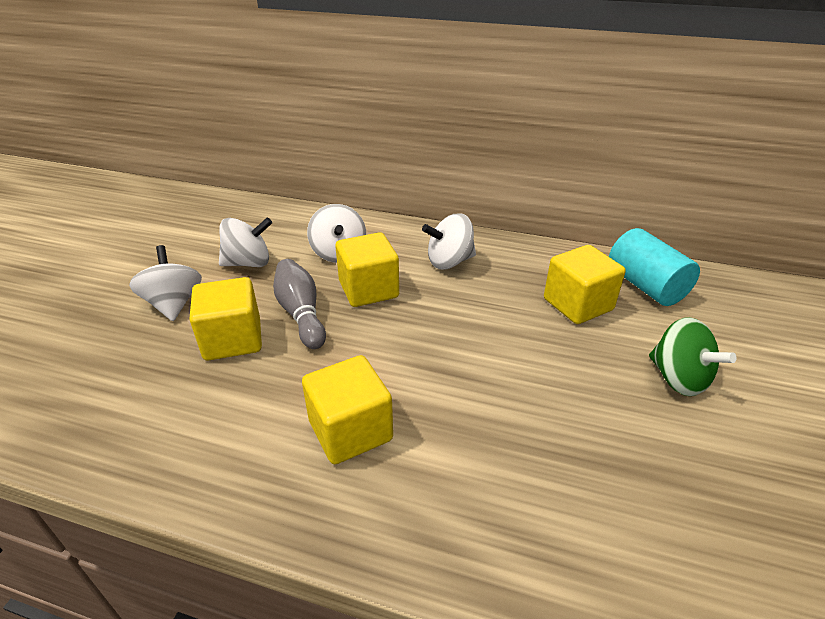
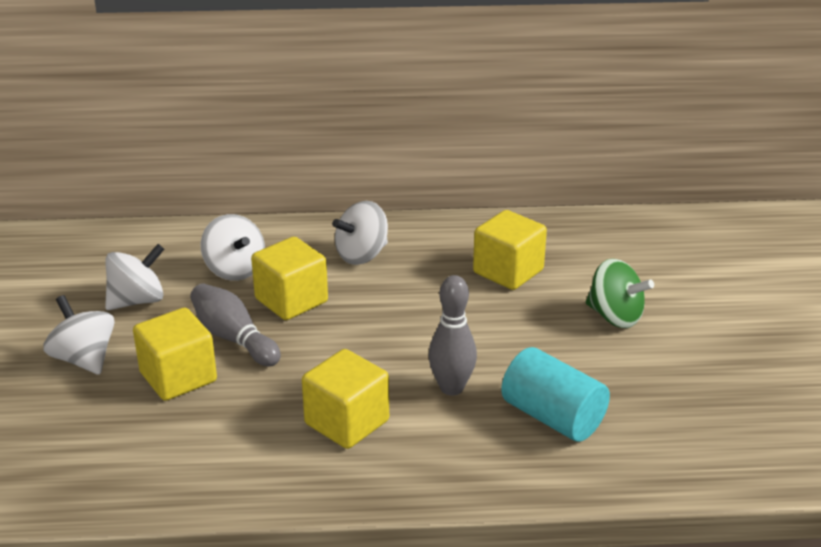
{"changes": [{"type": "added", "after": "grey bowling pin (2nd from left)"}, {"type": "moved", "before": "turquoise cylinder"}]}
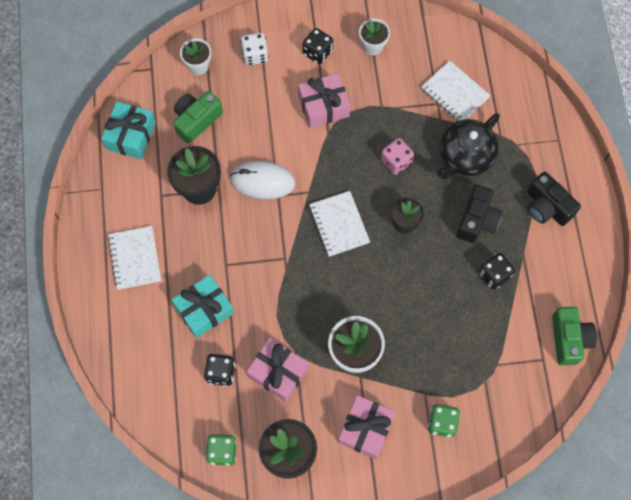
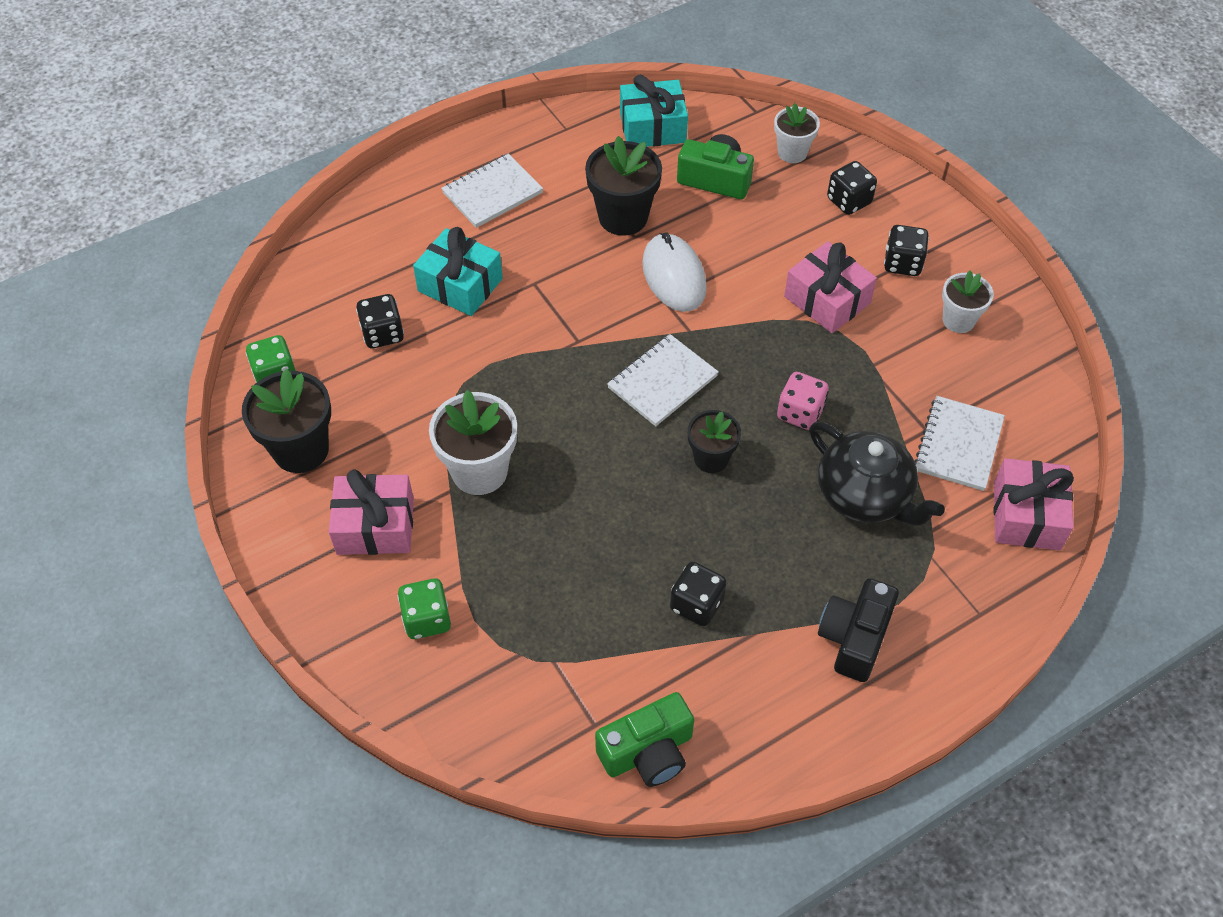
{"changes": [{"type": "removed", "before": "black camera (1st from left)"}, {"type": "moved", "before": "pink gift (1st from left in the first image)", "after": "pink gift (3rd from left)"}, {"type": "recoloured", "before": "white dice", "after": "black dice (3rd from left)"}, {"type": "turned", "before": "black teapot", "turn": -150}]}
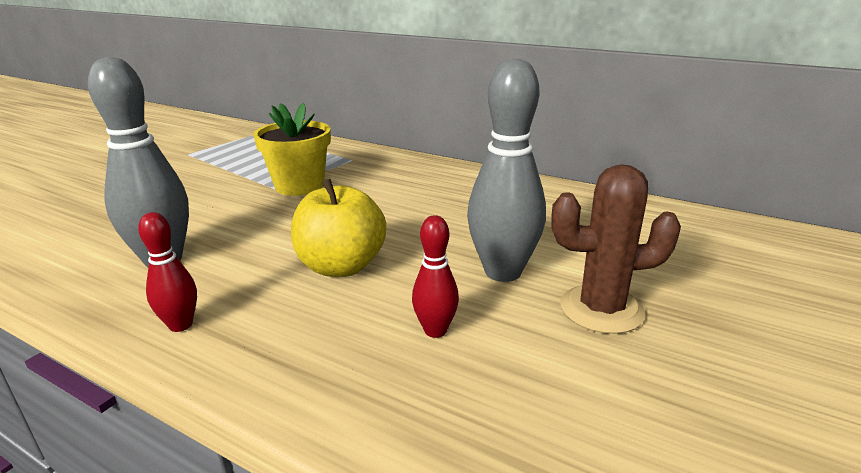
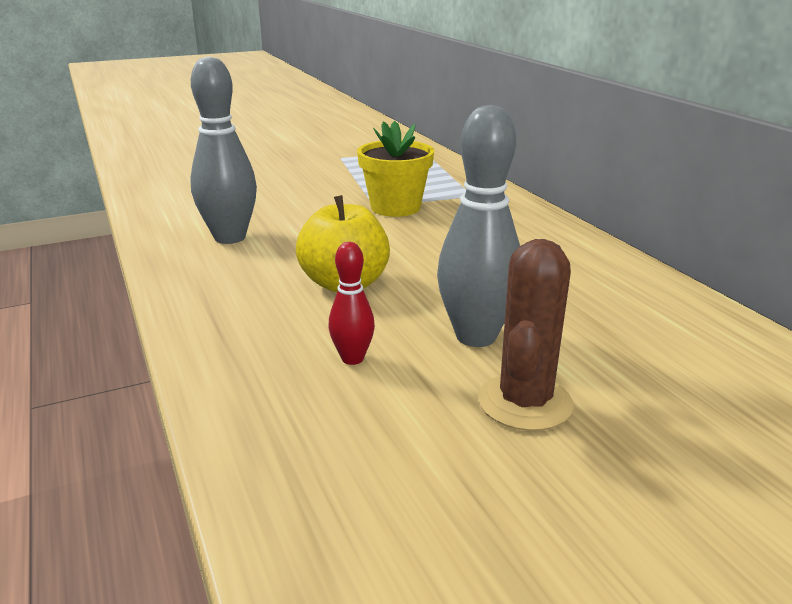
{"changes": [{"type": "removed", "before": "red bowling pin (1st from left)"}, {"type": "turned", "before": "brown cactus", "turn": 75}]}
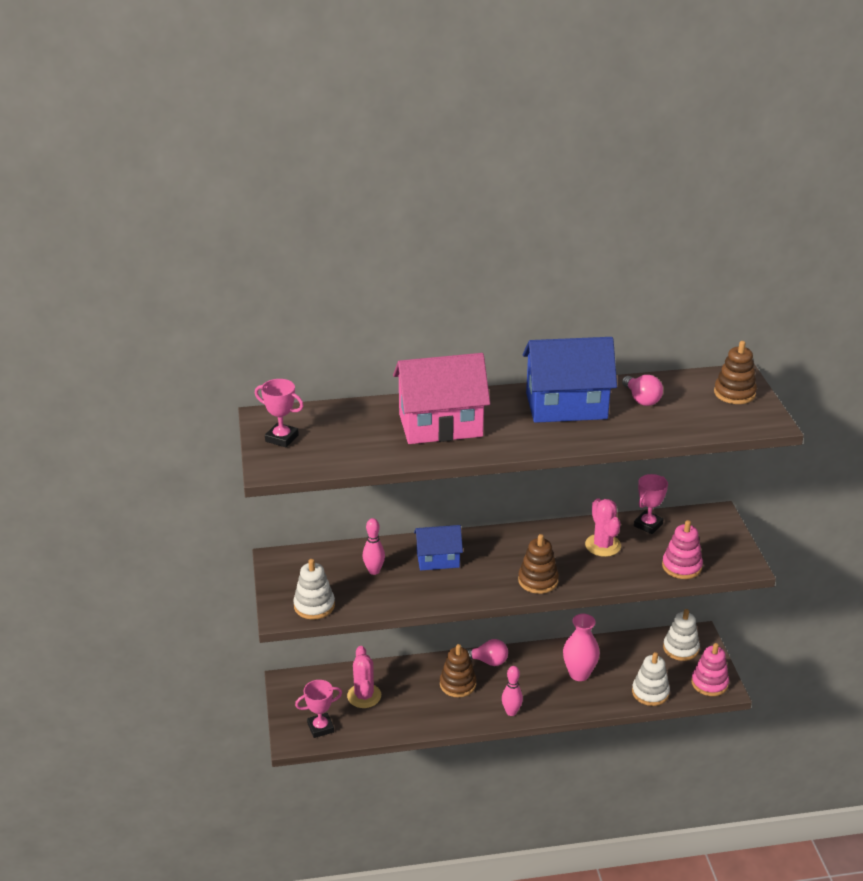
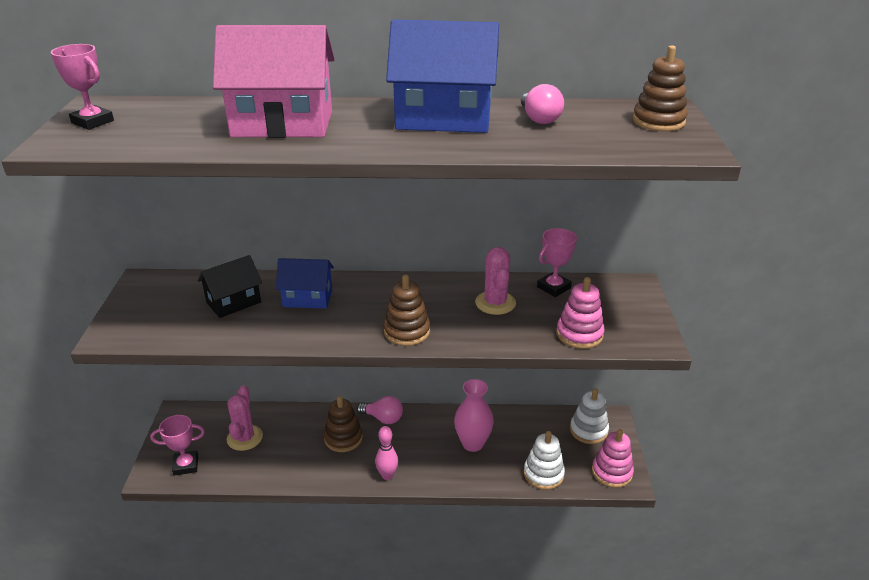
{"changes": [{"type": "removed", "before": "white stacking toy (1st from left)"}, {"type": "replaced", "before": "pink bowling pin (1st from left)", "after": "black house"}]}
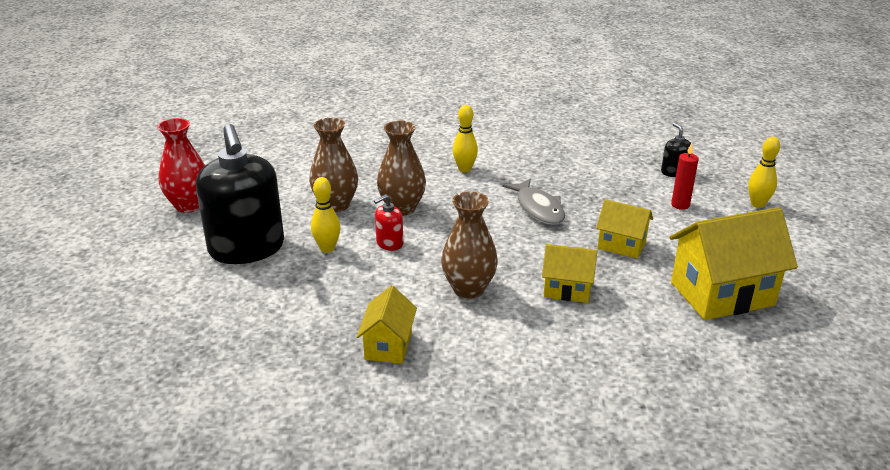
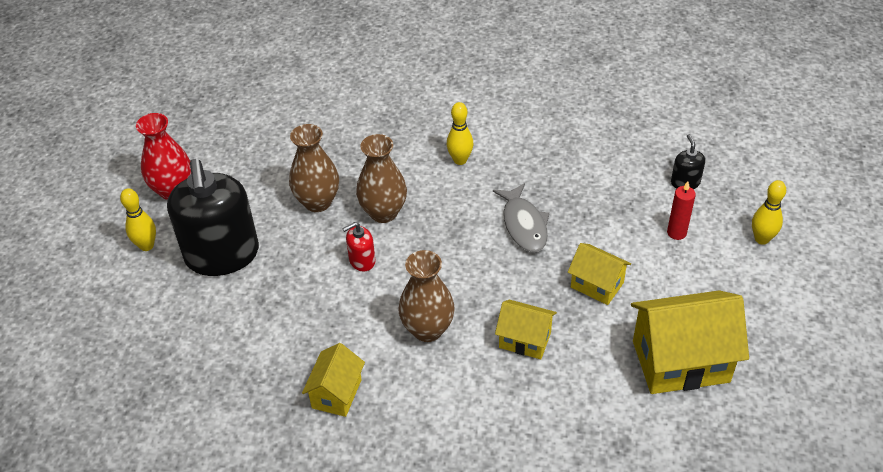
{"changes": [{"type": "moved", "before": "yellow bowling pin (1st from left)"}]}
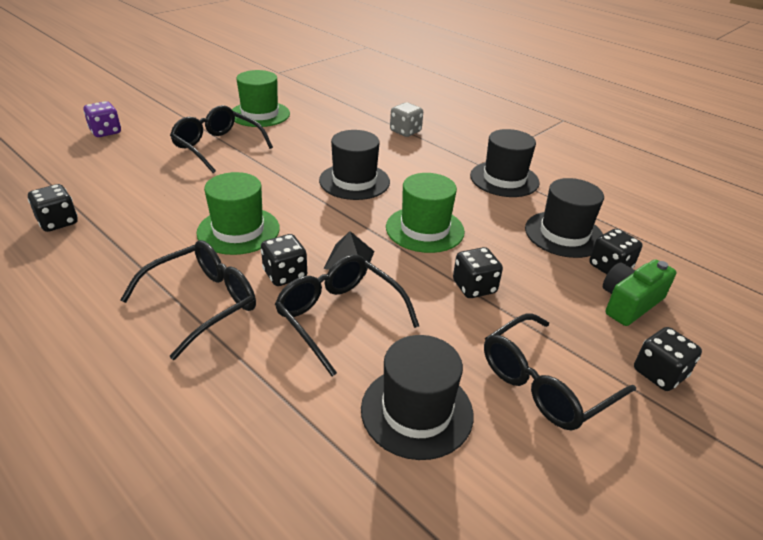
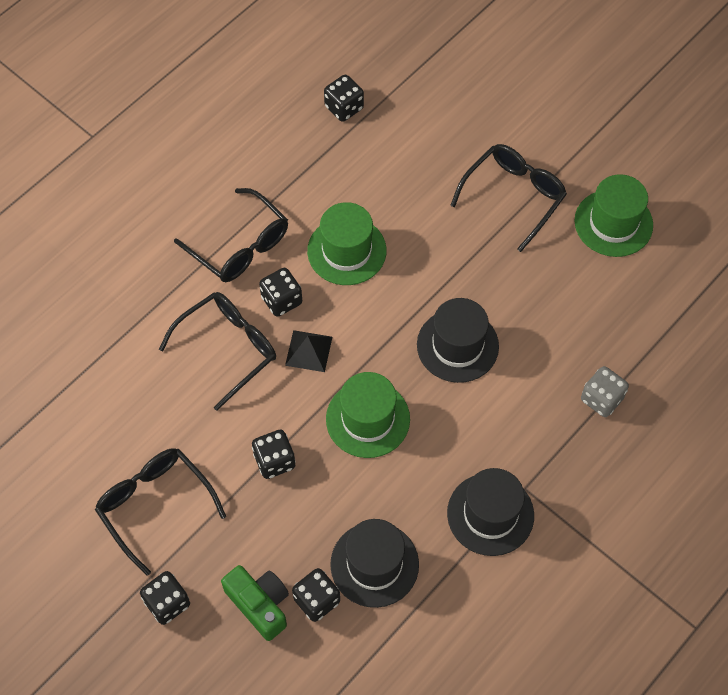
{"changes": [{"type": "removed", "before": "purple dice"}, {"type": "removed", "before": "black hat (2nd from left)"}]}
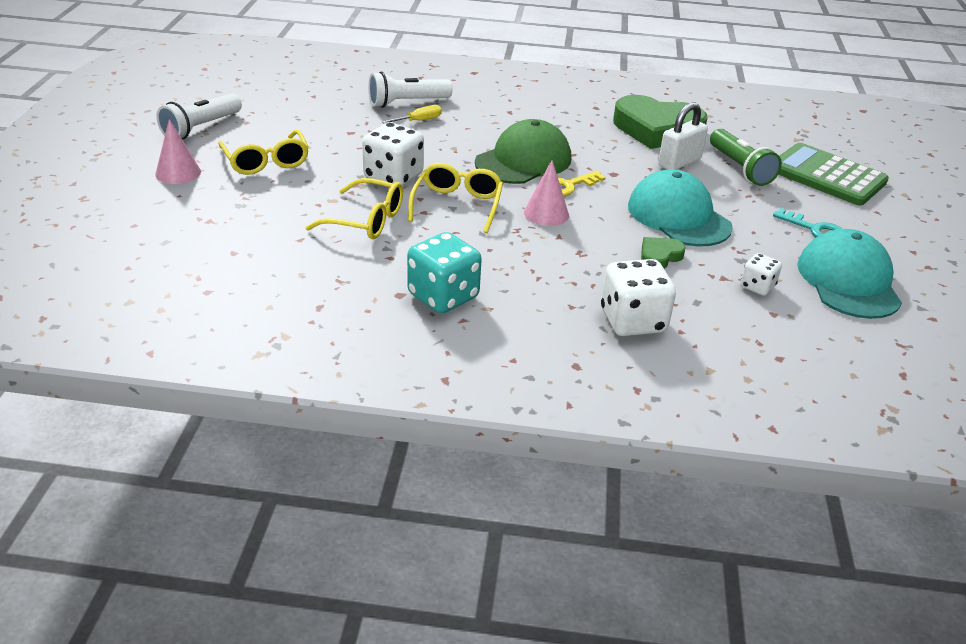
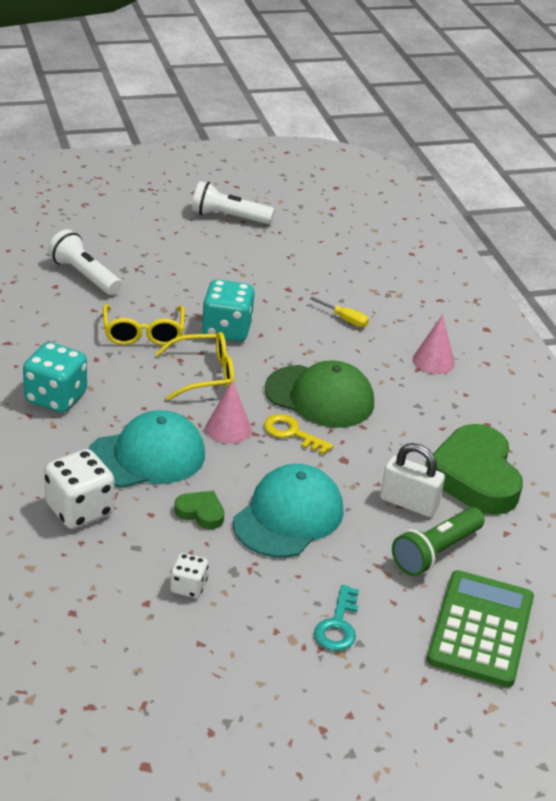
{"changes": [{"type": "removed", "before": "yellow glasses (1st from left)"}, {"type": "moved", "before": "pink cone (1st from left in the first image)", "after": "pink cone (2nd from left)"}, {"type": "moved", "before": "white flashlight (2nd from left in the first image)", "after": "white flashlight (1st from left)"}, {"type": "moved", "before": "turquoise cap (2nd from left in the first image)", "after": "turquoise cap (1st from left)"}, {"type": "recoloured", "before": "white dice (1st from left)", "after": "turquoise dice (2nd from left)"}]}
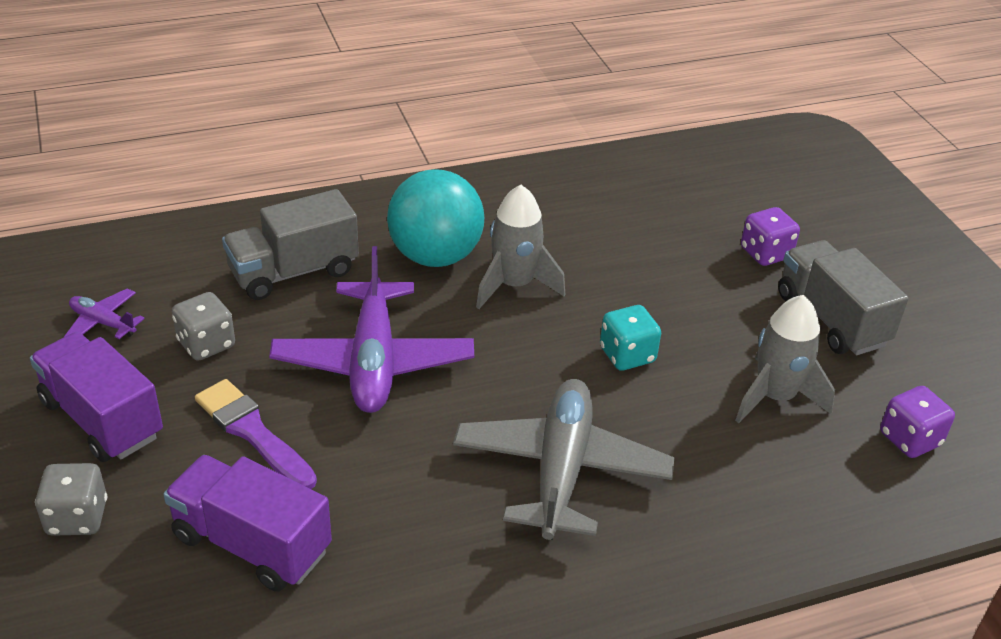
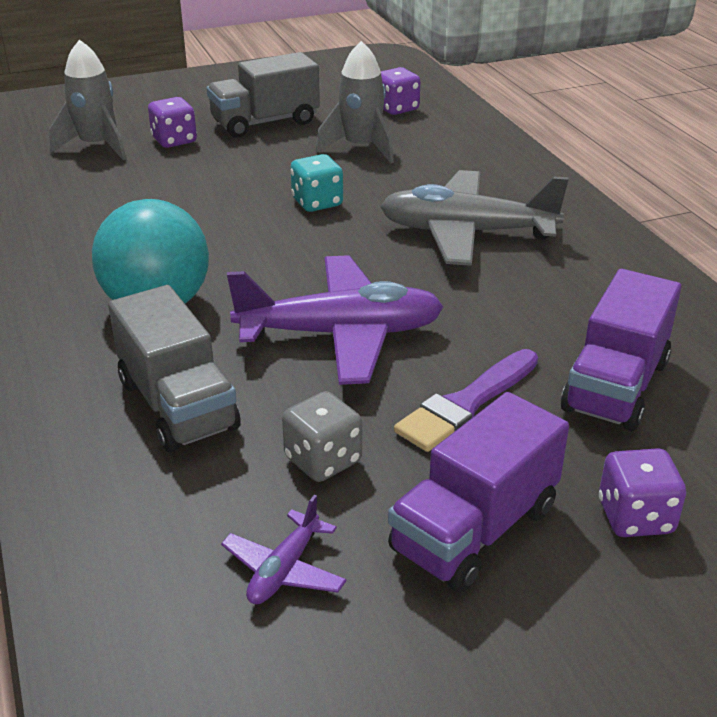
{"changes": [{"type": "moved", "before": "grey rocket (1st from left)"}, {"type": "recoloured", "before": "grey dice (1st from left)", "after": "purple dice (3rd from left)"}]}
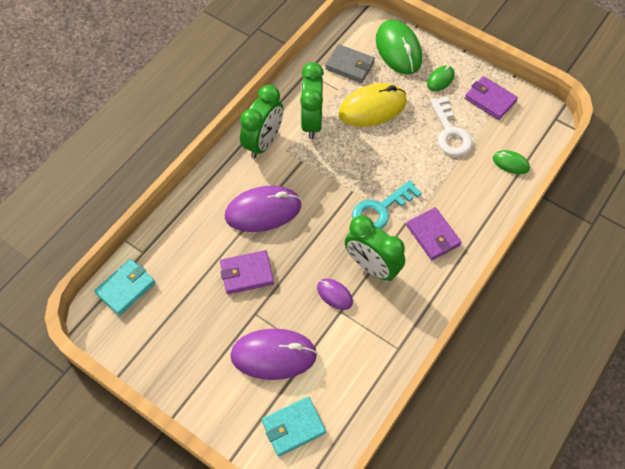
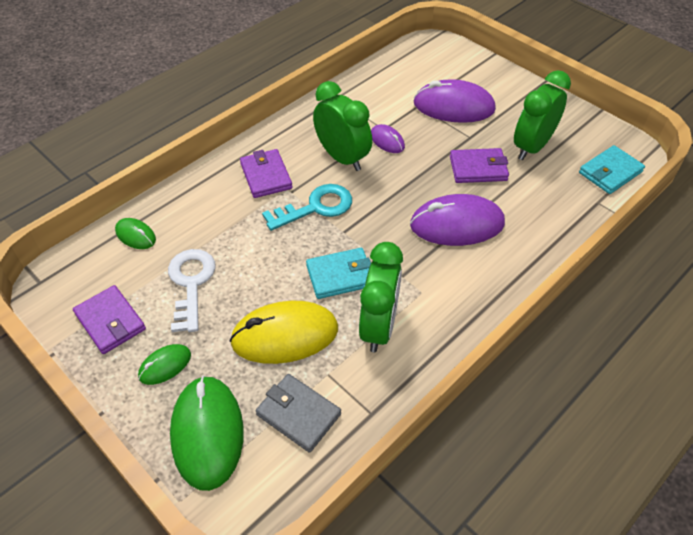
{"changes": [{"type": "moved", "before": "green clock (1st from left in the first image)", "after": "green clock (3rd from left)"}, {"type": "moved", "before": "turquoise wallet (2nd from left in the first image)", "after": "turquoise wallet (1st from left)"}]}
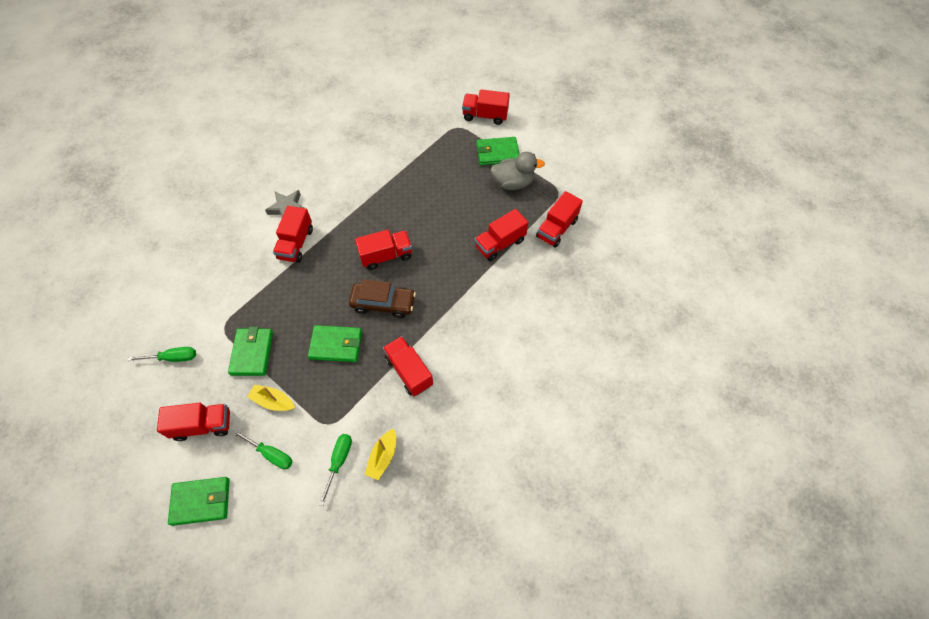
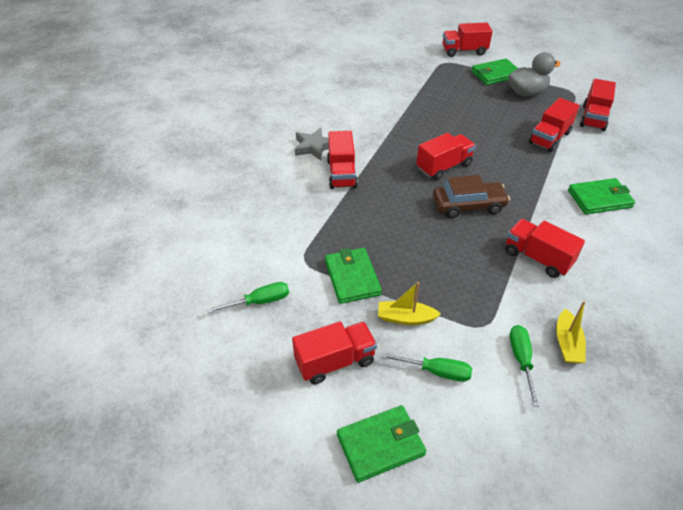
{"changes": [{"type": "moved", "before": "green wallet (3rd from left in the first image)", "after": "green wallet (4th from left)"}]}
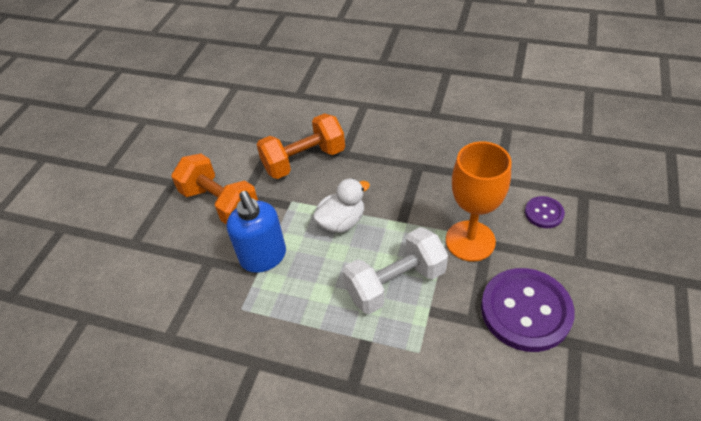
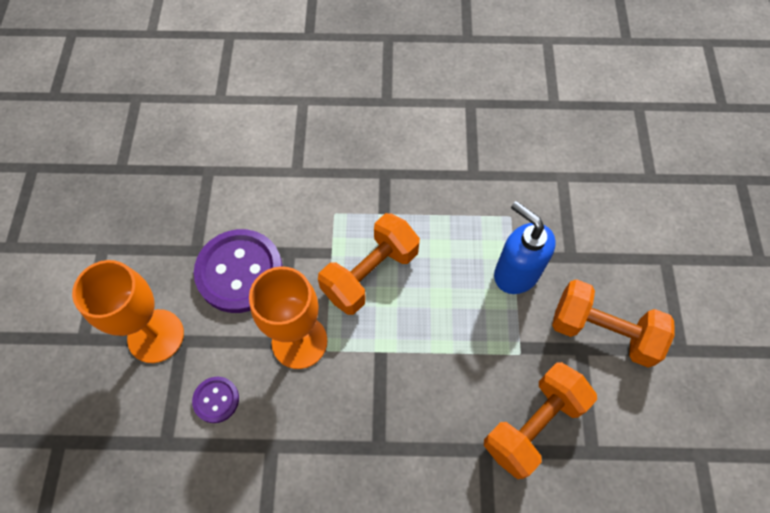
{"changes": [{"type": "removed", "before": "white duck"}, {"type": "added", "after": "orange goblet (1st from left)"}, {"type": "recoloured", "before": "white dumbbell", "after": "orange dumbbell (1st from left)"}]}
